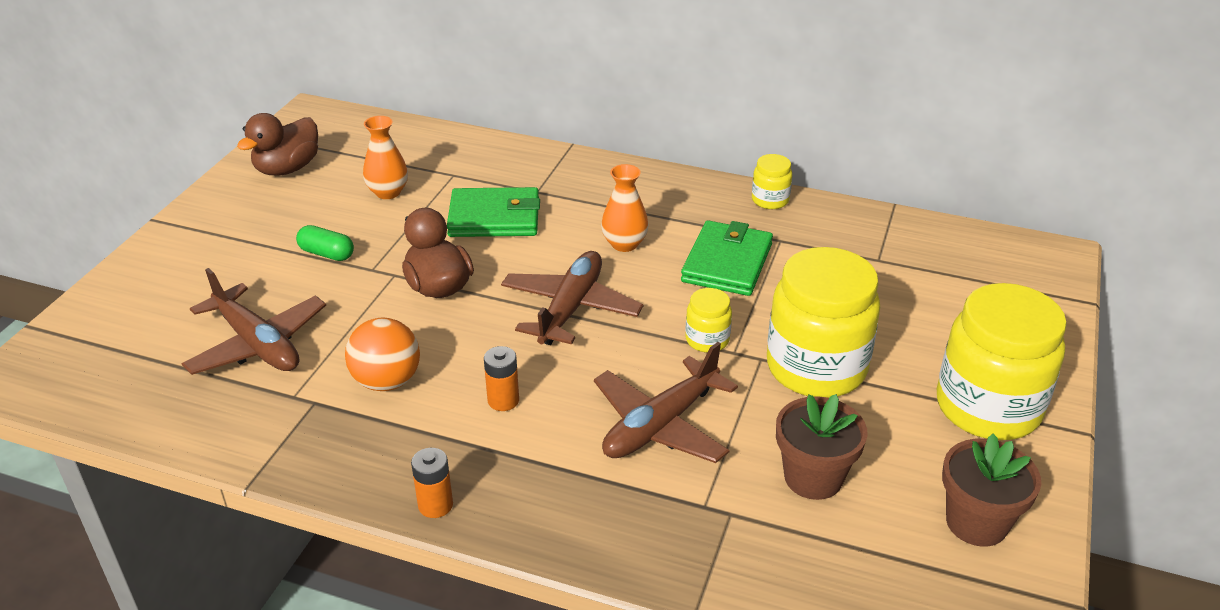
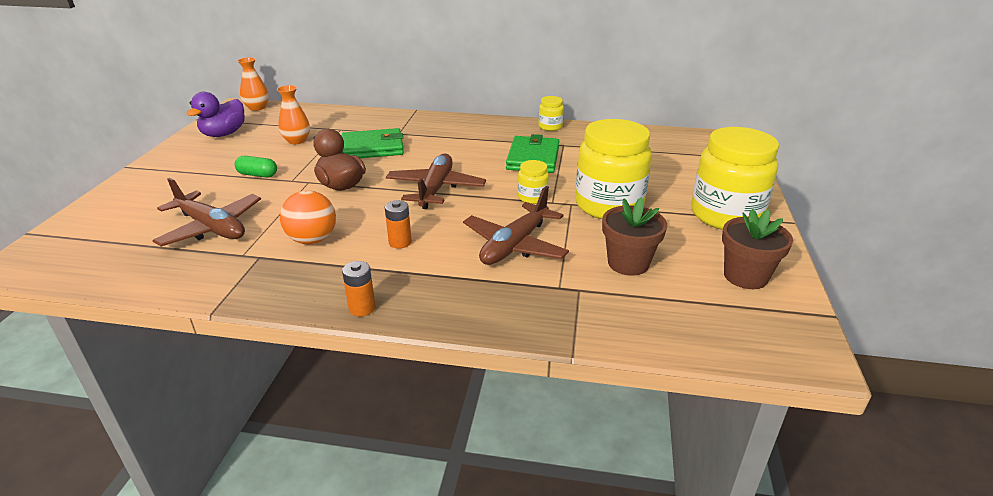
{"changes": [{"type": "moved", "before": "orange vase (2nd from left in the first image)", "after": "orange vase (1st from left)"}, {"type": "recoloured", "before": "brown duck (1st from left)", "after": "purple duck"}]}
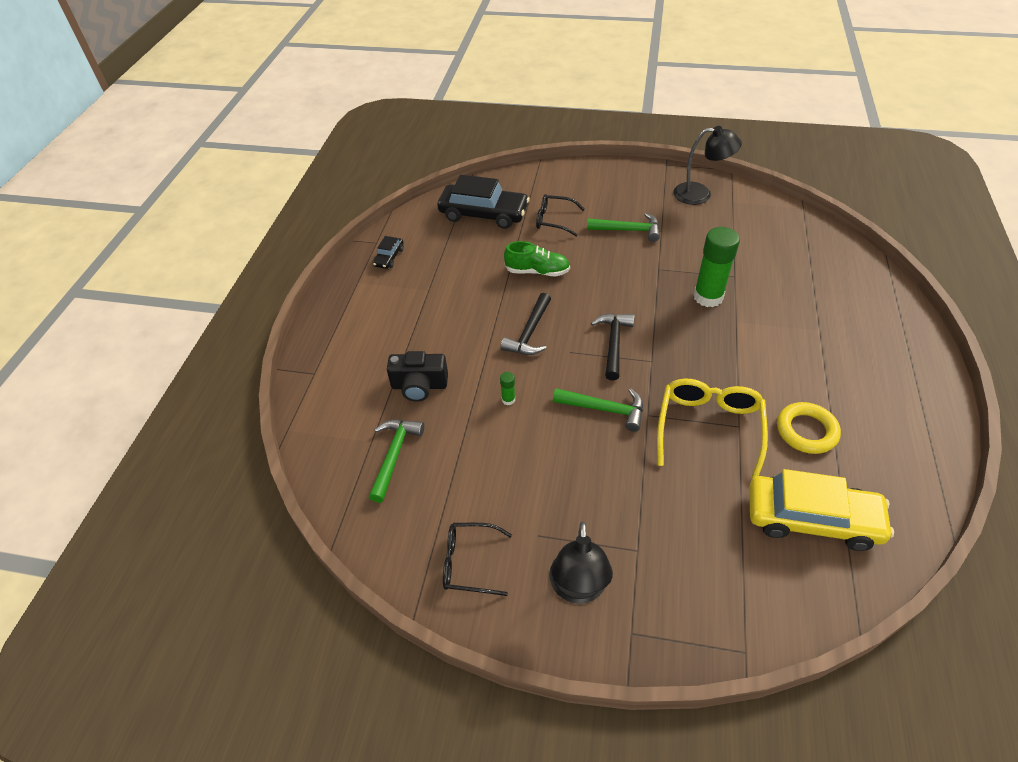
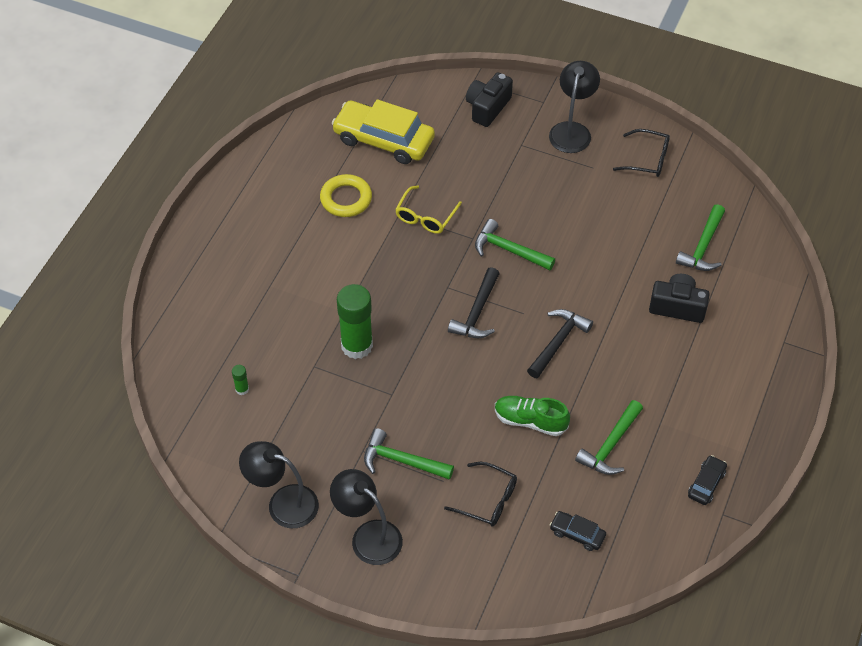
{"changes": [{"type": "added", "after": "black lamp (2nd from left)"}, {"type": "added", "after": "black camera (1st from left)"}, {"type": "added", "after": "green hammer (3rd from left)"}, {"type": "moved", "before": "green glue stick (1st from left)"}, {"type": "resized", "before": "black car (2nd from left in the first image)", "scale": 0.46}, {"type": "resized", "before": "yellow glasses", "scale": 0.63}]}
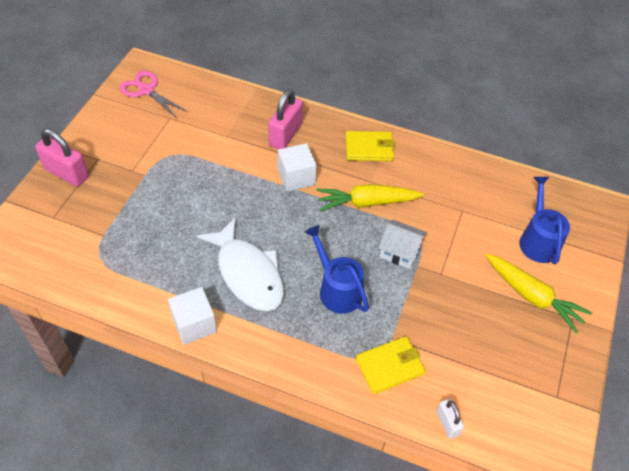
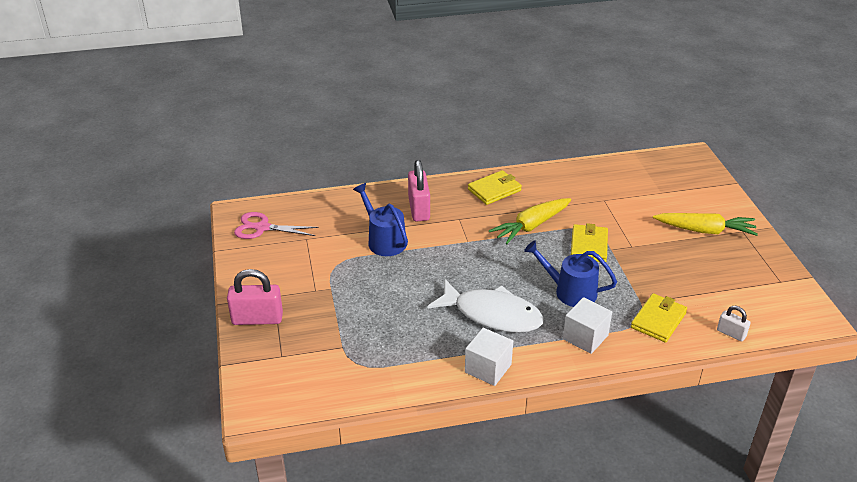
{"changes": [{"type": "moved", "before": "white cube (2nd from left)"}, {"type": "moved", "before": "blue watering can (2nd from left in the first image)", "after": "blue watering can (1st from left)"}, {"type": "replaced", "before": "white house", "after": "yellow wallet (2nd from left)"}]}
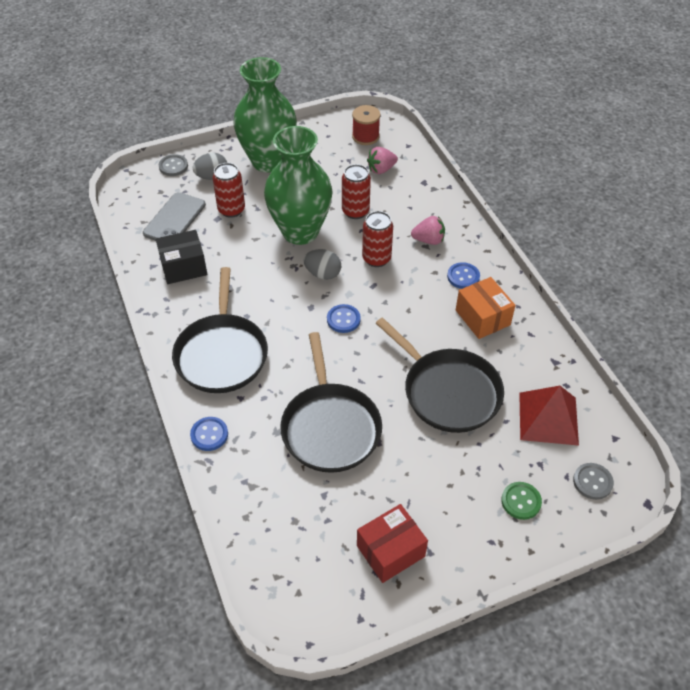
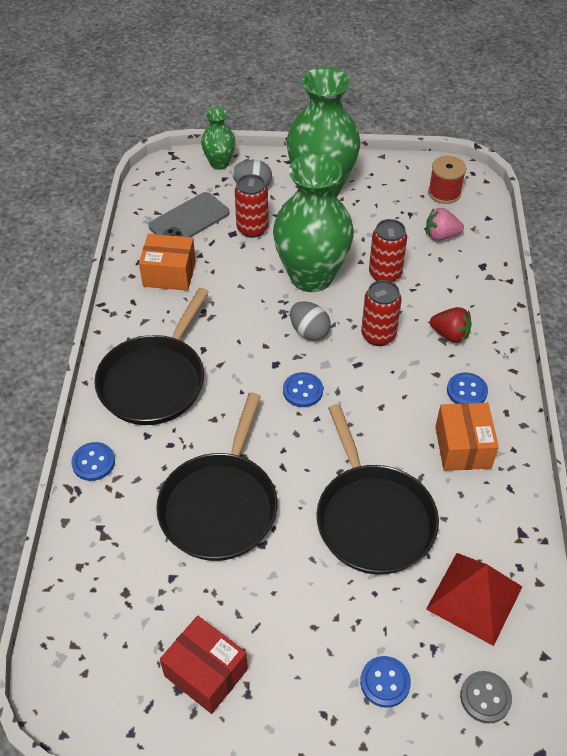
{"changes": [{"type": "replaced", "before": "grey button (1st from left)", "after": "green vase (1st from left)"}, {"type": "recoloured", "before": "black box", "after": "orange box (1st from left)"}, {"type": "recoloured", "before": "pink strawberry (2nd from left)", "after": "red strawberry"}, {"type": "recoloured", "before": "green button", "after": "blue button (3rd from left)"}, {"type": "turned", "before": "red box", "turn": 45}]}
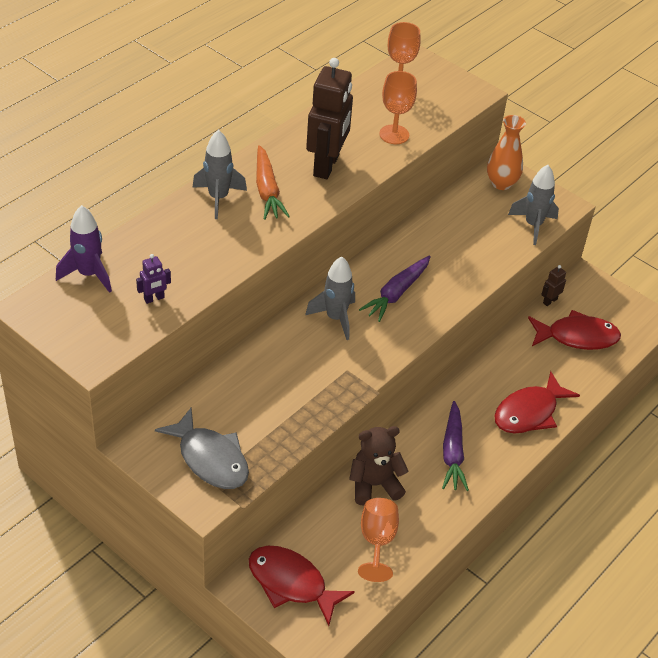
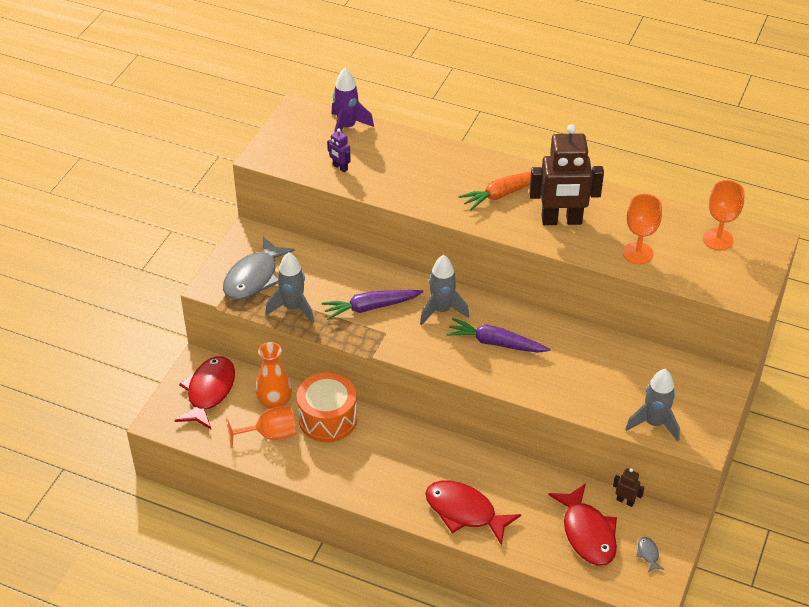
{"changes": [{"type": "added", "after": "grey fish (2nd from left)"}, {"type": "moved", "before": "grey rocket (1st from left)"}, {"type": "moved", "before": "purple carrot (2nd from left in the first image)", "after": "purple carrot (1st from left)"}, {"type": "moved", "before": "orange vase"}, {"type": "replaced", "before": "brown teddy bear", "after": "orange drum"}]}
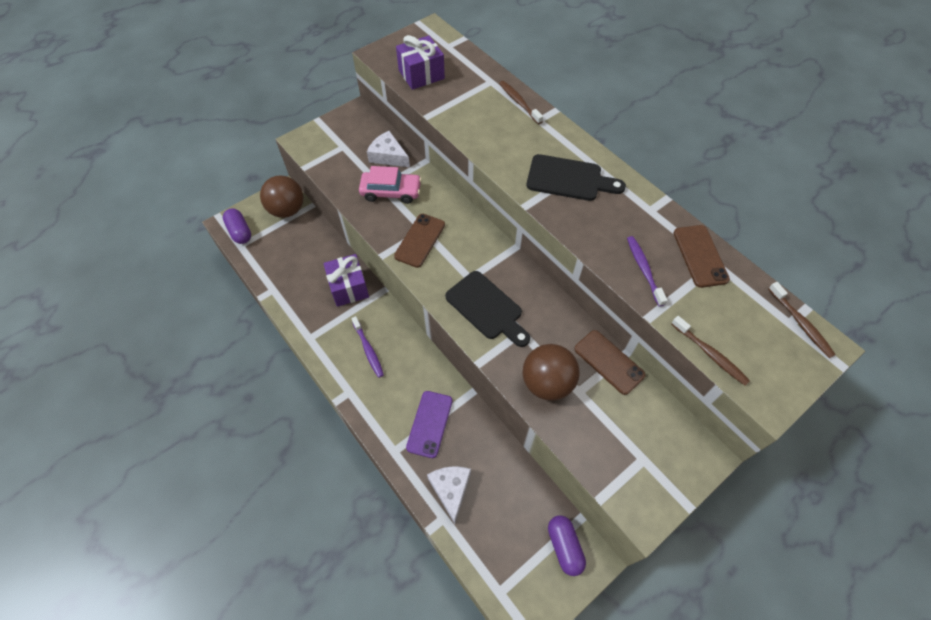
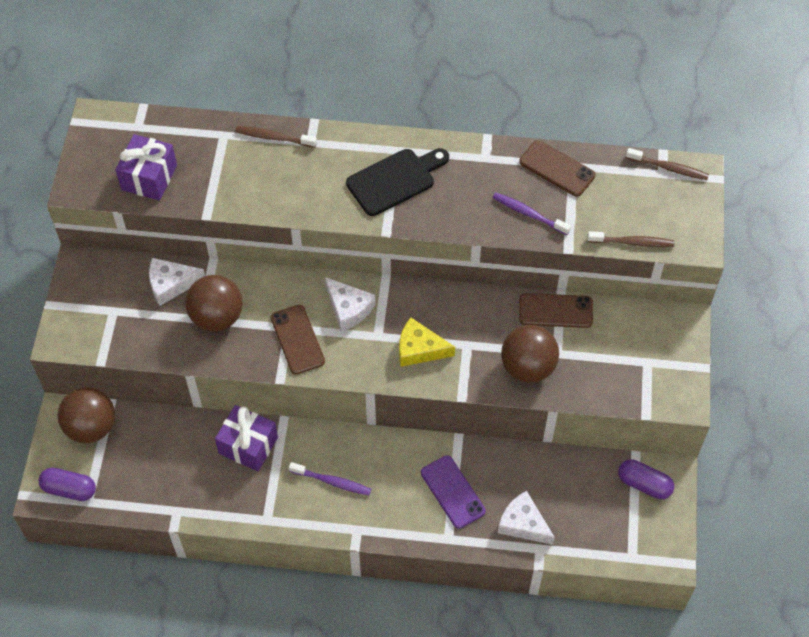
{"changes": [{"type": "added", "after": "white cheese (2nd from left)"}, {"type": "replaced", "before": "pink car", "after": "brown ball (2nd from left)"}, {"type": "replaced", "before": "black cutting board (1st from left)", "after": "yellow cheese"}]}
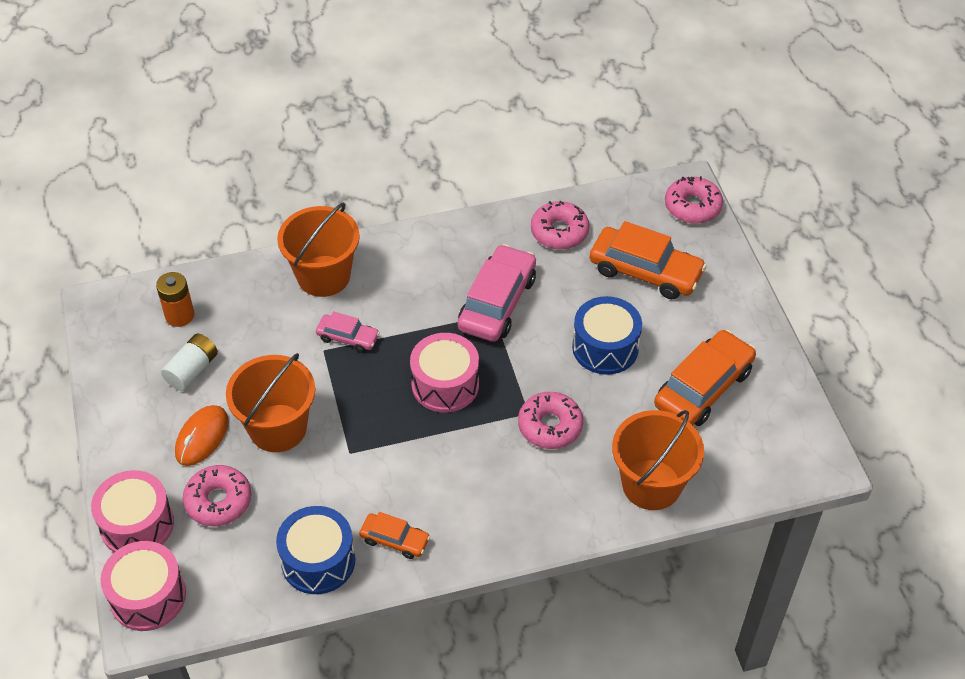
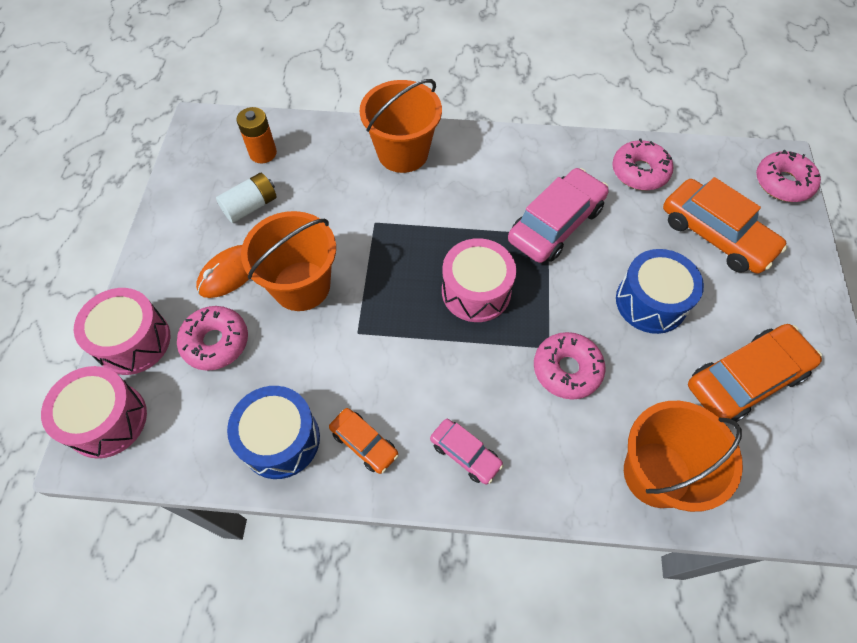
{"changes": [{"type": "moved", "before": "pink car (1st from left)"}]}
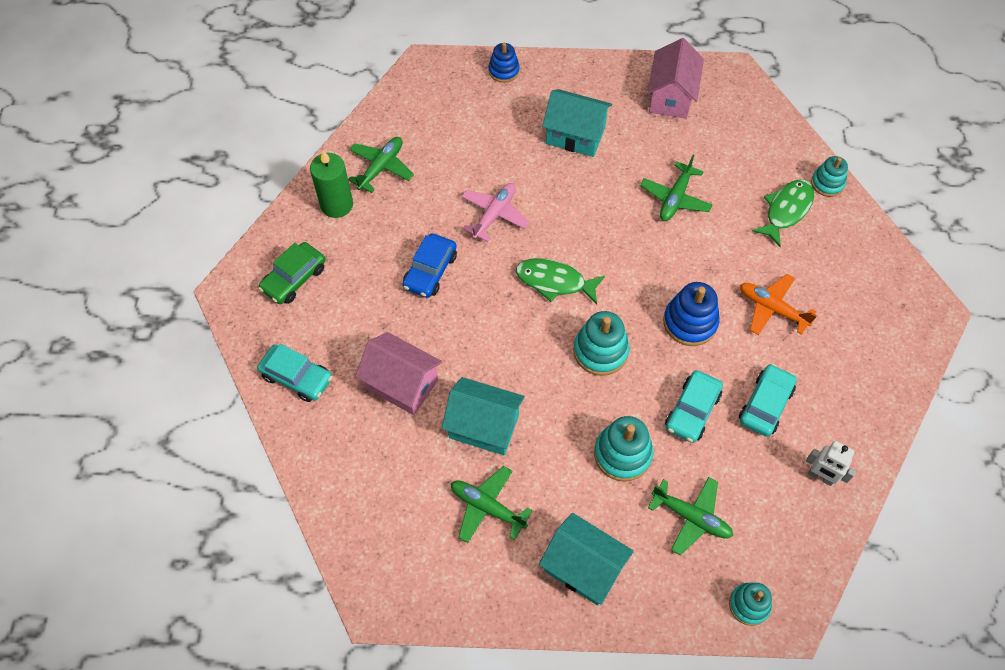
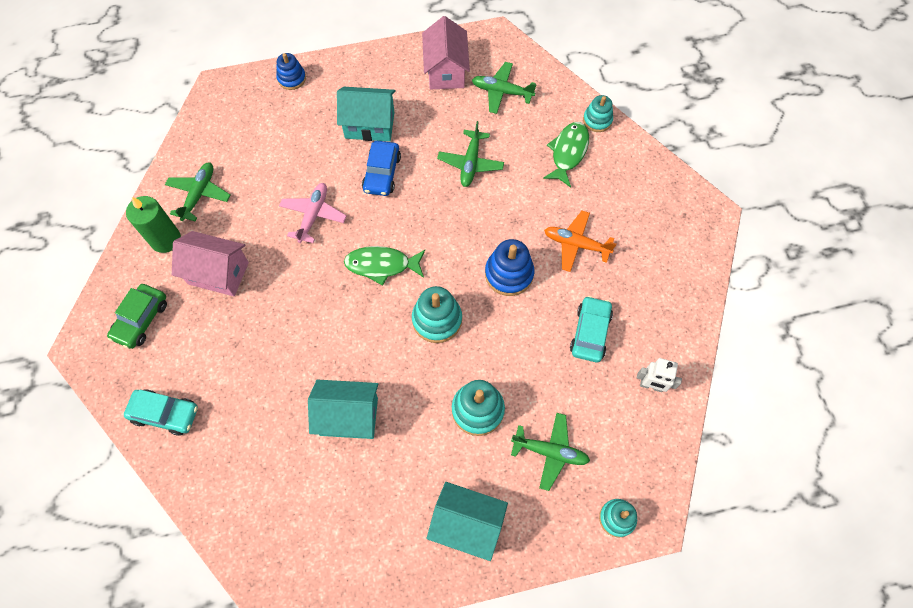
{"changes": [{"type": "removed", "before": "turquoise car (2nd from left)"}, {"type": "moved", "before": "pink house (1st from left)"}, {"type": "moved", "before": "blue car"}, {"type": "moved", "before": "green plane (2nd from left in the first image)", "after": "green plane (3rd from left)"}]}
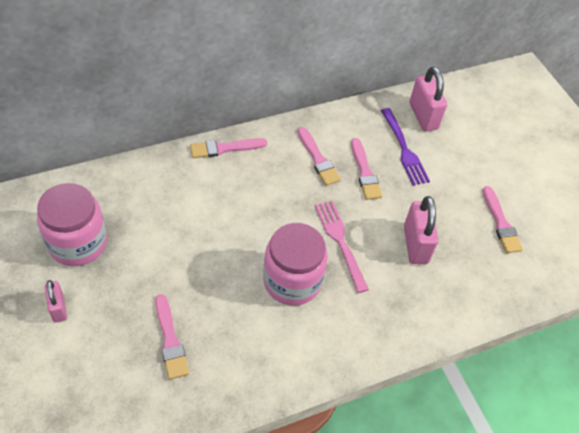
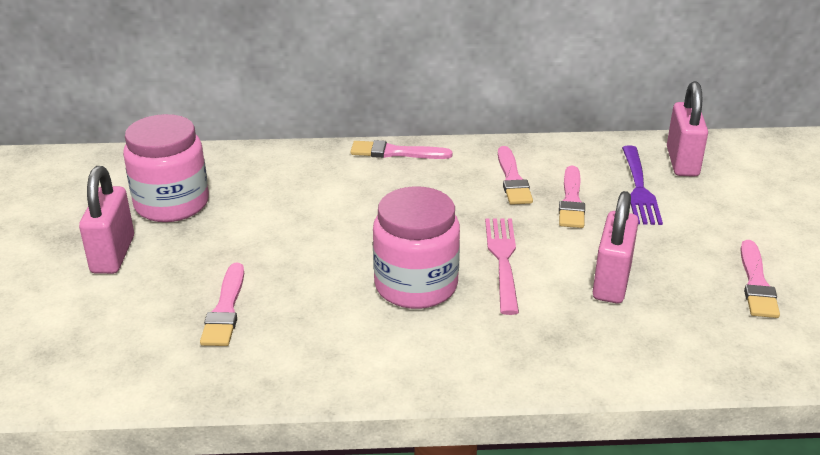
{"changes": [{"type": "resized", "before": "pink padlock (1st from left)", "scale": 1.69}]}
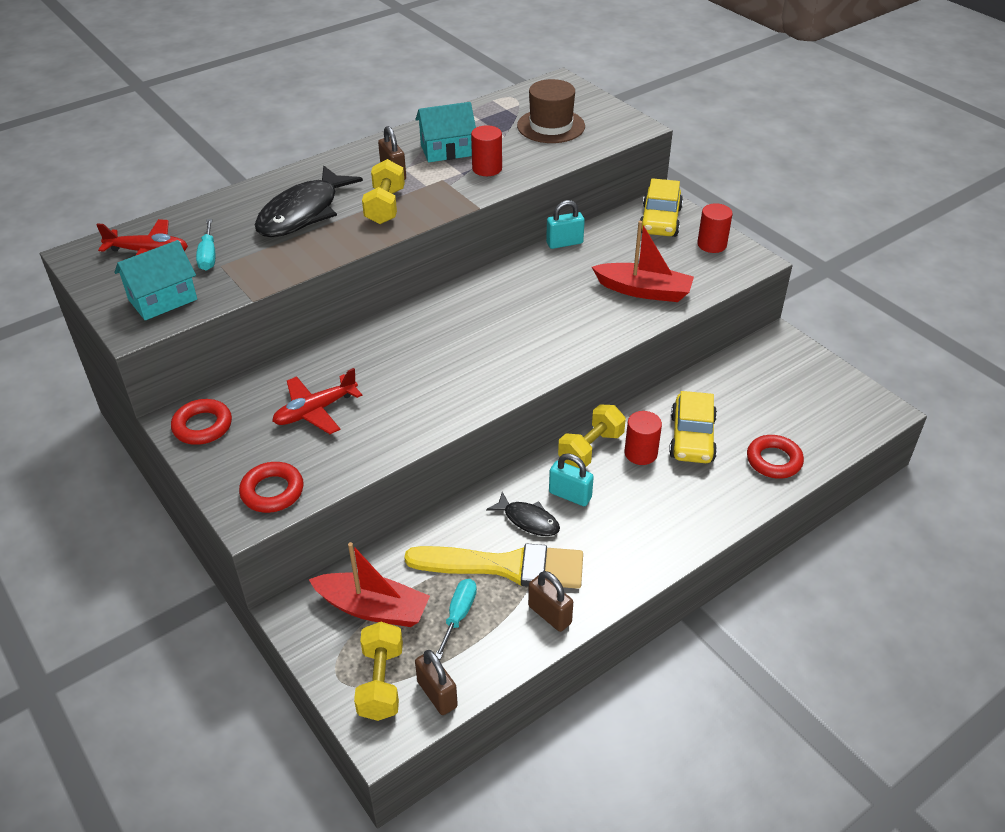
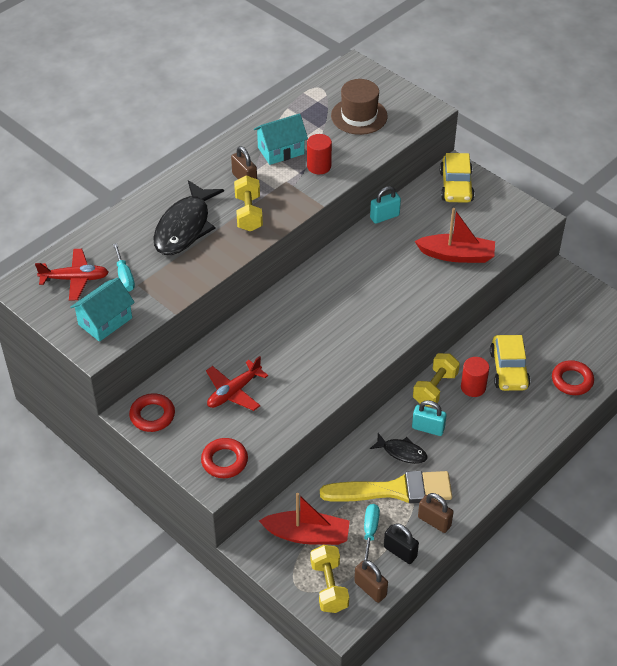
{"changes": [{"type": "removed", "before": "red cylinder (3rd from left)"}, {"type": "added", "after": "black padlock"}]}
